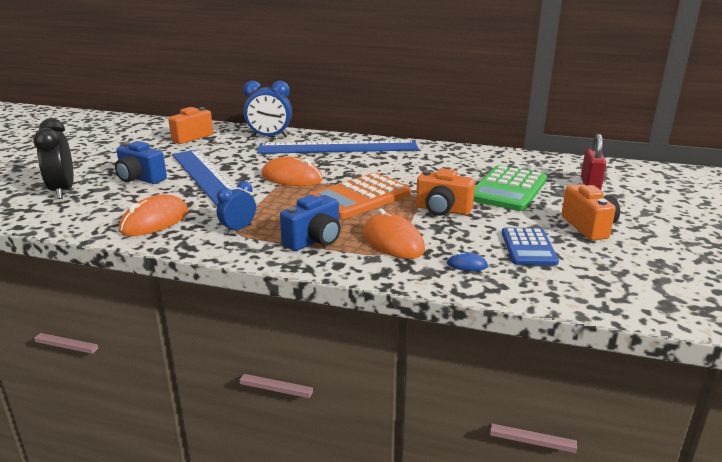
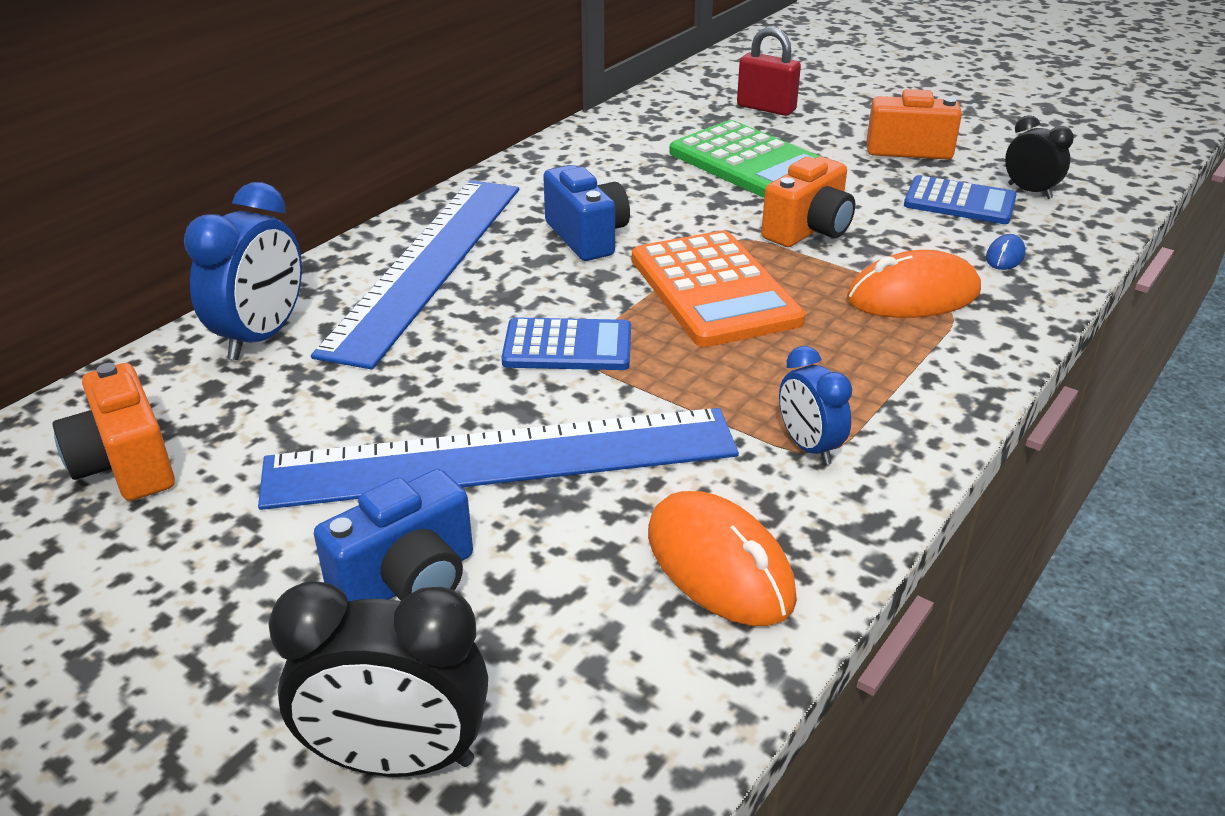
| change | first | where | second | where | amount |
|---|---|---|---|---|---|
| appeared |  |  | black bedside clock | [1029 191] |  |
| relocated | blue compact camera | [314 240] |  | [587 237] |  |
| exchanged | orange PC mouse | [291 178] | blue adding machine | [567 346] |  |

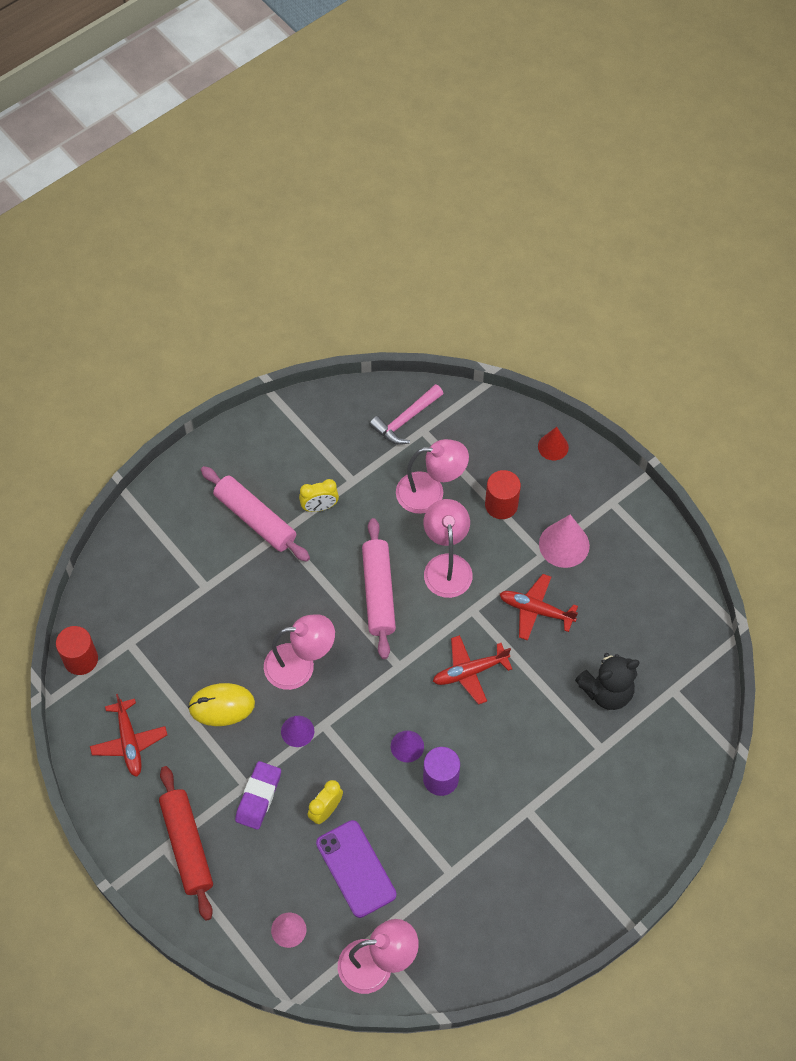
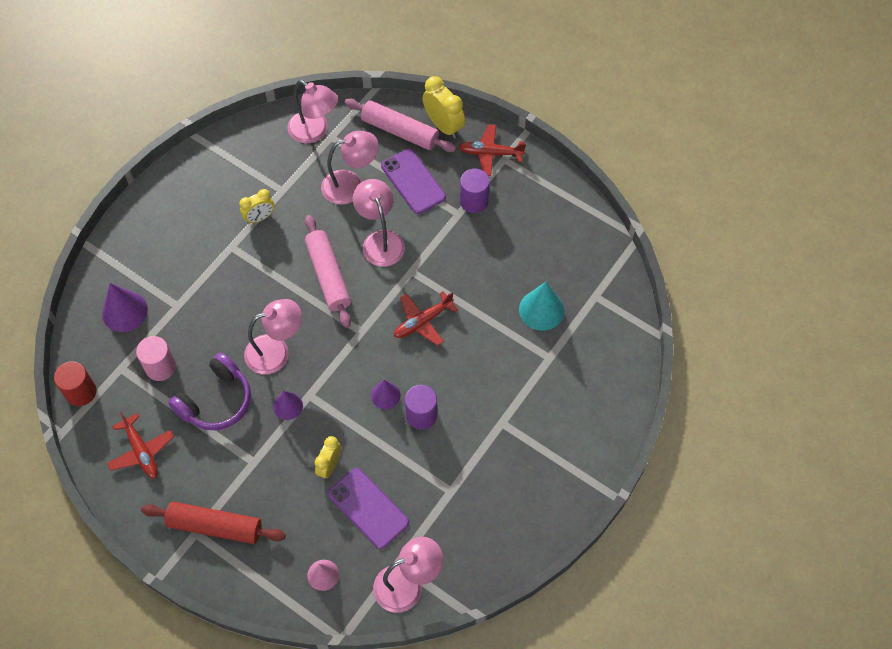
| change | first | where | second | where | amount |
|---|---|---|---|---|---|
| missing | purple gum eraser | [258 797] |  |  |  |
| appeared |  |  | purple cone shape | [124 311] |  |
| appeared |  |  | rosy cylinder shape | [160 367] |  |
| relocated | rosy pastry roller | [255 519] |  | [400 131] |  |
| relocated | crimson aeroplane | [535 610] |  | [490 153] |  |
| exchanged | yellow PC mouse | [222 705] | purple headset | [216 401] |  |
| exchanged | rosy hammer | [405 420] | rosy reading lamp | [315 132] |  |
| exchanged | crimson cylinder shape | [501 505] | purple mobile phone | [413 181] |  |
| exchanged | crimson cone shape | [553 447] | yellow bedside clock | [443 126] |  |
| exchanged | rosy cone shape | [564 544] | purple cylinder shape | [474 201] |  |
| exchanged | black stuffed bear | [607 691] | turquoise cone shape | [541 310] |  |
| spun | crimson pastry roller | [187 845] |  | [215 526] | 45 degrees counterclockwise |

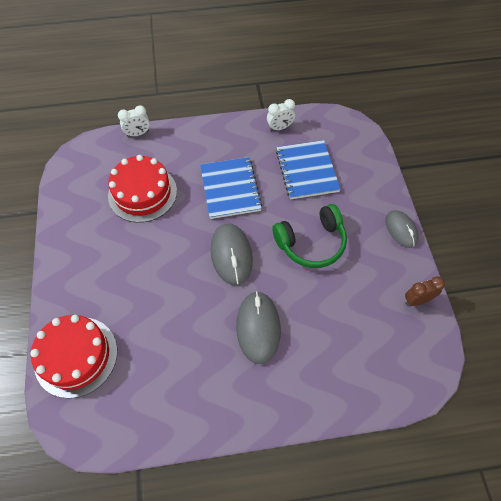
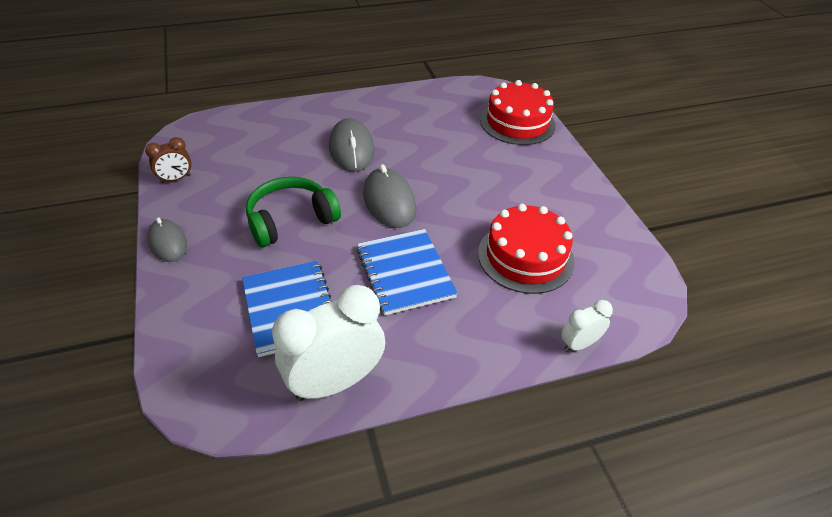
| change | first | where | second | where | amount |
|---|---|---|---|---|---|
| size | pure white bedside clock | [280 127] |  | [335 382] | x1.99 |

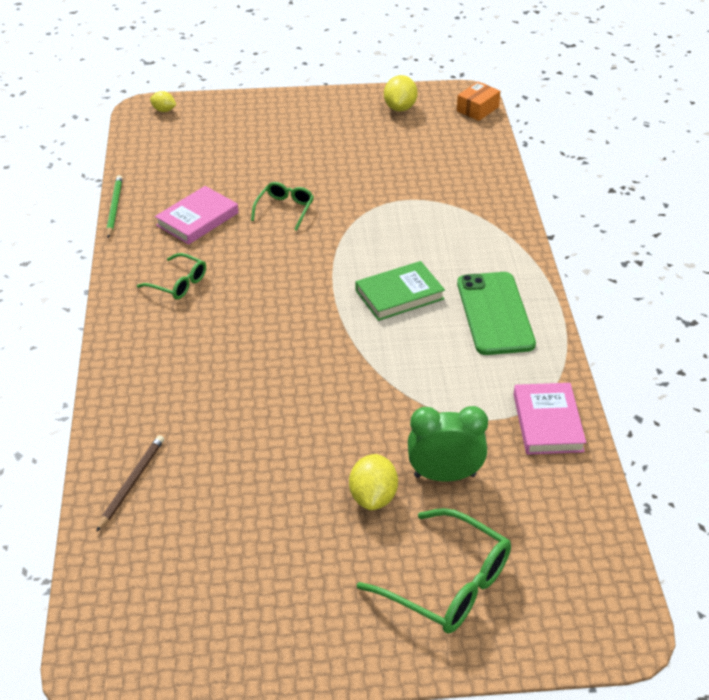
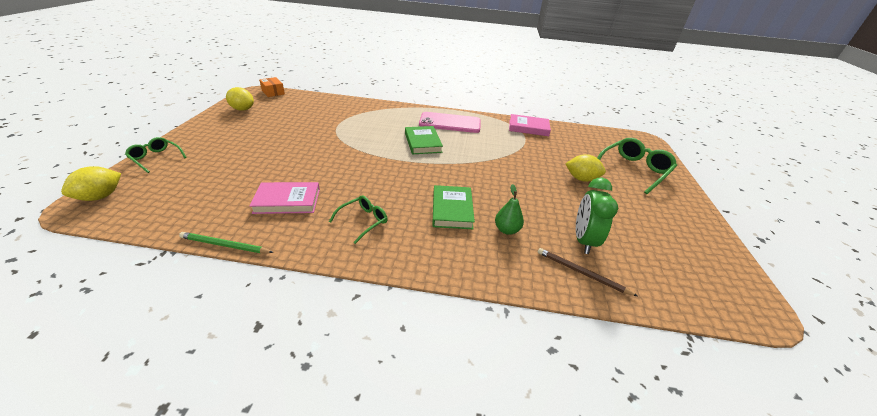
| change | first | where | second | where | amount |
|---|---|---|---|---|---|
| appeared |  |  | leaf-green hardcover | [452 210] |  |
| appeared |  |  | leaf-green pear fruit | [507 230] |  |
| relocated | leaf-green glasses | [285 209] |  | [156 158] |  |
| relocated | leaf-green bedside clock | [444 475] |  | [583 240] |  |
| colour | leaf-green mobile phone | [495 313] | rosy mobile phone | [450 123] |  |
| spun | rosy hardcover | [197 219] |  | [287 201] | 60 degrees counterclockwise |
| size | yellow toy lemon | [164 110] |  | [100 197] | x1.65 |

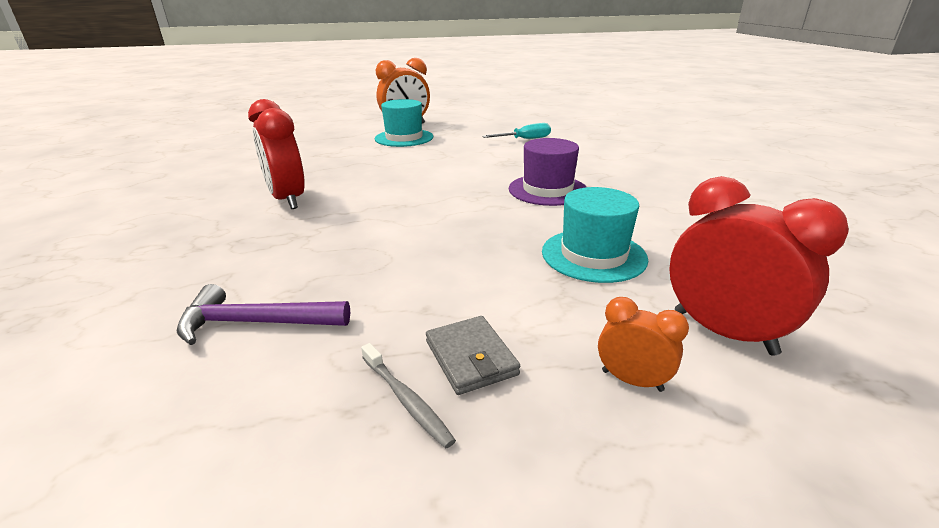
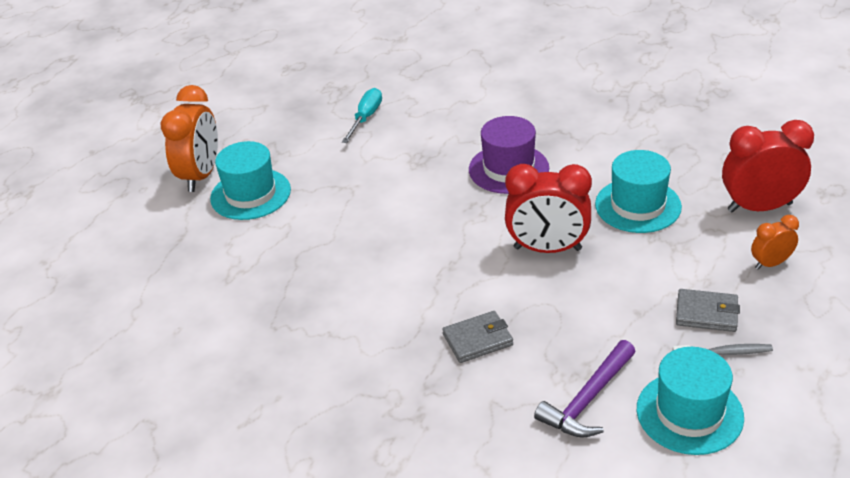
| change | first | where | second | where | amount |
|---|---|---|---|---|---|
| appeared |  |  | gray card wallet | [478 340] |  |
| appeared |  |  | turquoise hat | [689 413] |  |
| relocated | crimson bedside clock | [288 199] |  | [547 249] |  |

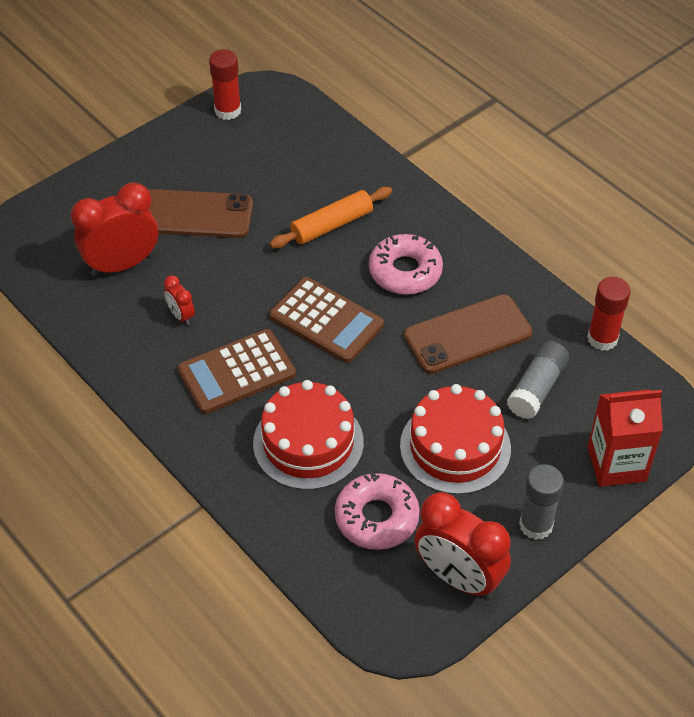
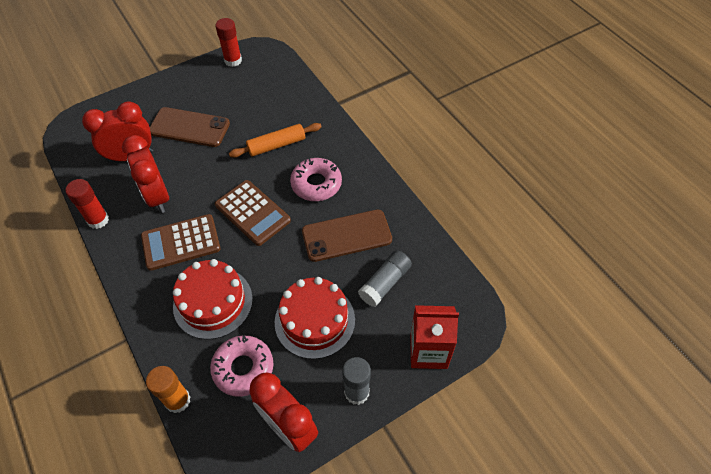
| change | first | where | second | where | amount |
|---|---|---|---|---|---|
| appeared |  |  | orange stick of glue | [178 400] |  |
| relocated | crimson stick of glue | [602 338] |  | [98 220] |  |
| size | crimson bedside clock | [181 316] |  | [157 197] | x2.15 |

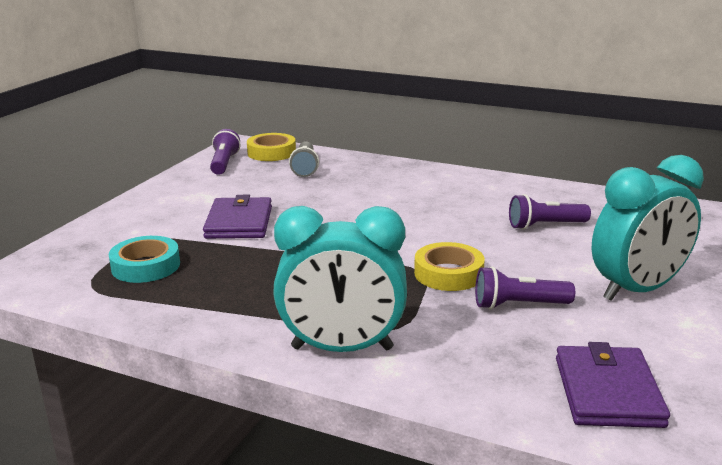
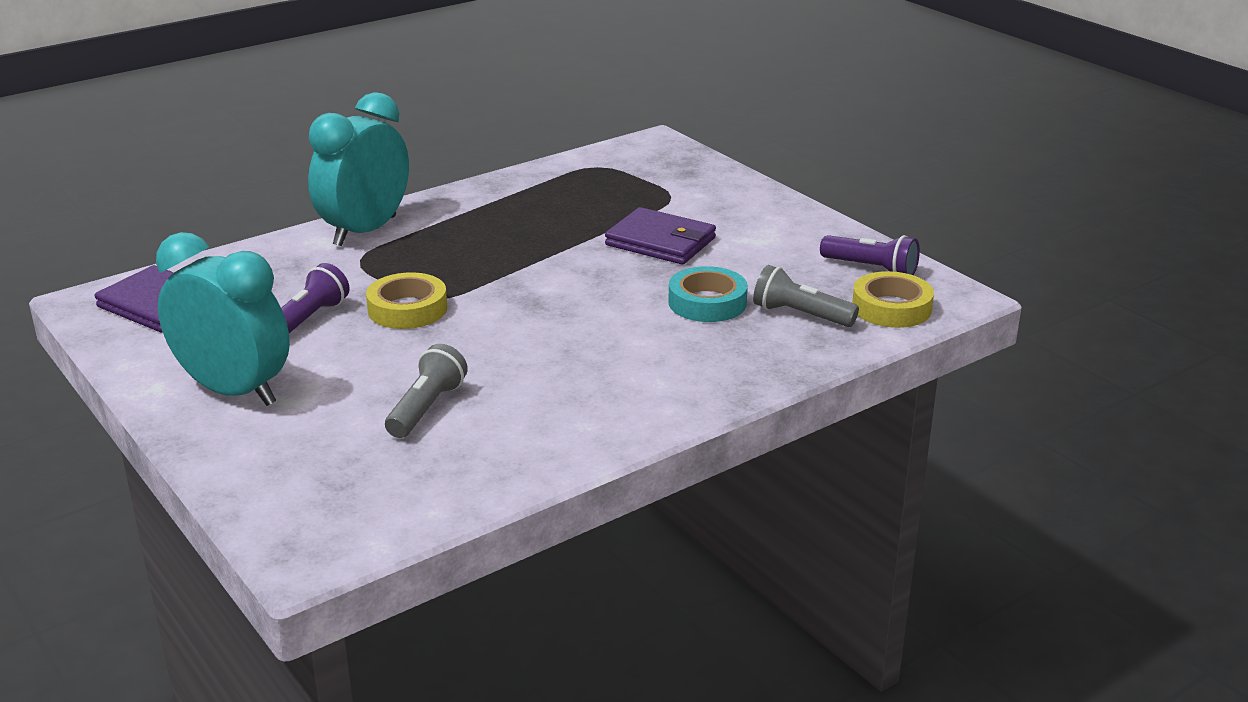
| change | first | where | second | where | amount |
|---|---|---|---|---|---|
| relocated | turquoise tape | [146 266] |  | [707 302] |  |
| colour | purple pocket torch | [545 225] | gray pocket torch | [426 408] |  |
| spun | turquoise bedside clock | [637 290] |  | [234 391] | 120 degrees clockwise |

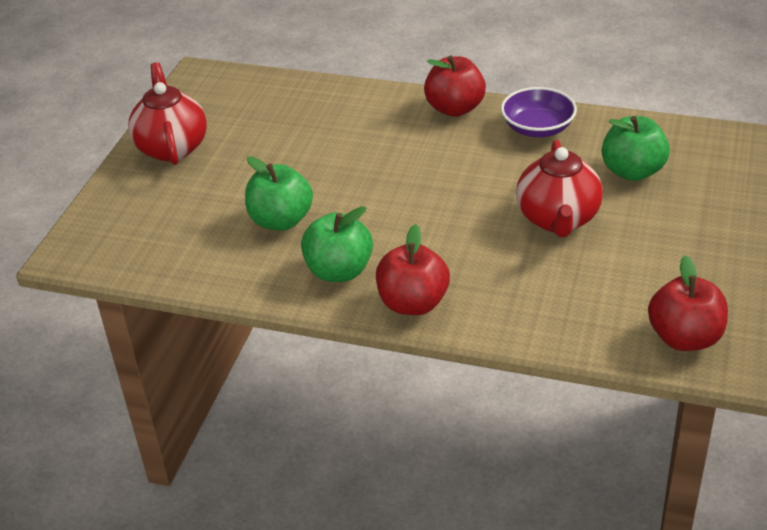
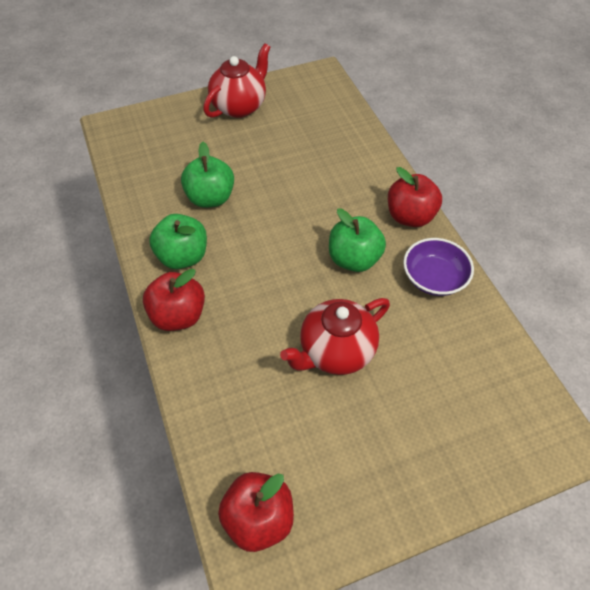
| change | first | where | second | where | amount |
|---|---|---|---|---|---|
| relocated | leaf-green apple fruit | [632 171] |  | [354 259] |  |

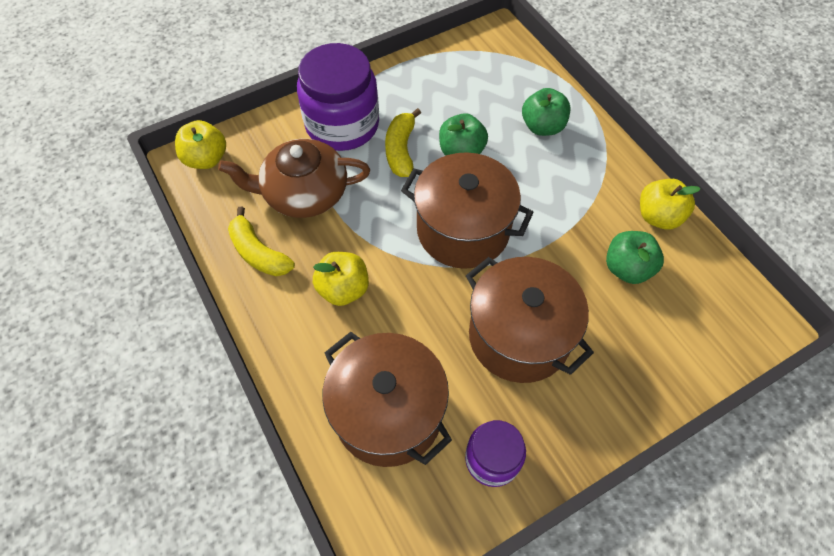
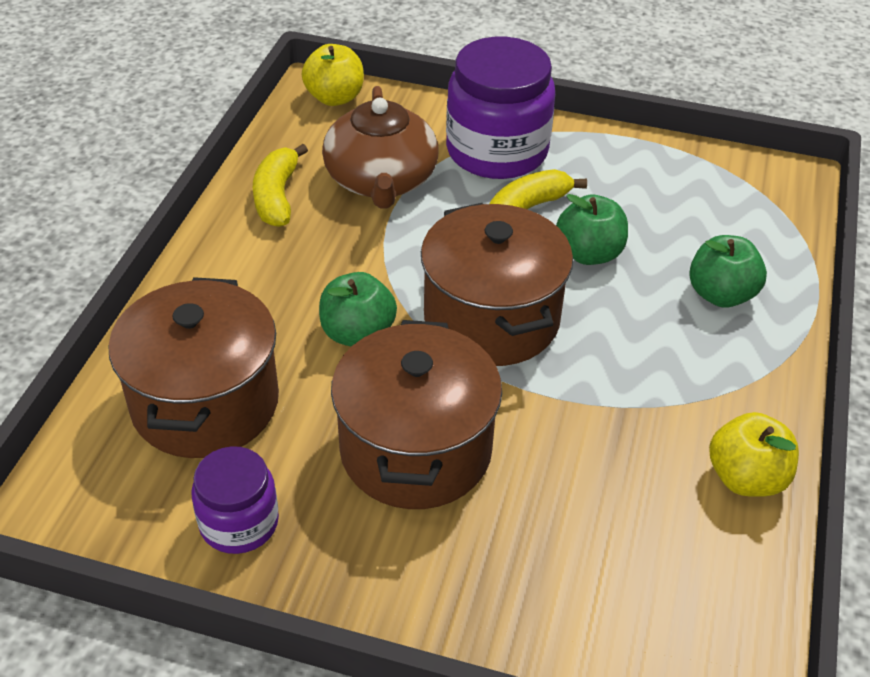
| change | first | where | second | where | amount |
|---|---|---|---|---|---|
| missing | yellow apple fruit | [343 289] |  |  |  |
| relocated | leaf-green apple fruit | [627 268] |  | [357 333] |  |
| spun | russet teapot | [304 193] |  | [381 180] | 135 degrees counterclockwise |

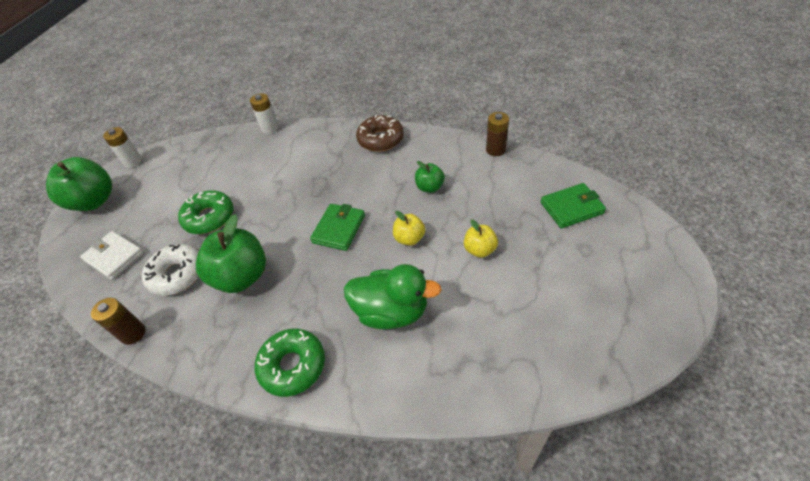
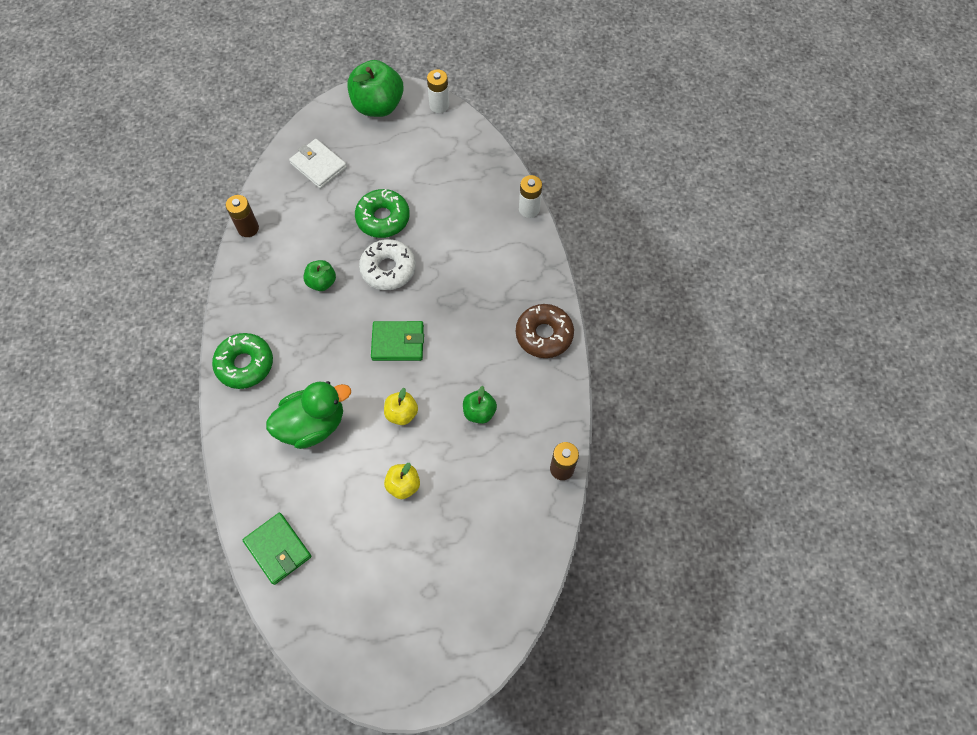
| change | first | where | second | where | amount |
|---|---|---|---|---|---|
| relocated | pure white glazed donut | [177 275] |  | [388 269] |  |
| relocated | leaf-green card wallet | [571 208] |  | [278 549] |  |
| spun | pure white card wallet | [114 257] |  | [318 166] | 60 degrees counterclockwise |
| spun | leaf-green rubber duck | [391 312] |  | [313 425] | 105 degrees counterclockwise |
| size | leaf-green apple fruit | [242 276] |  | [322 282] | x0.52 |

